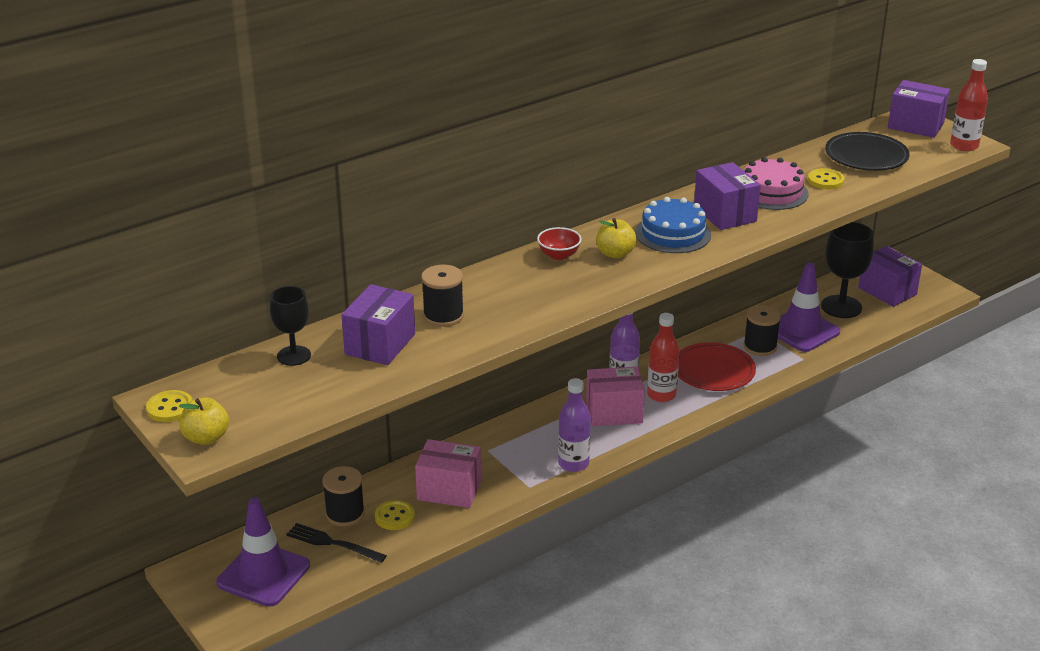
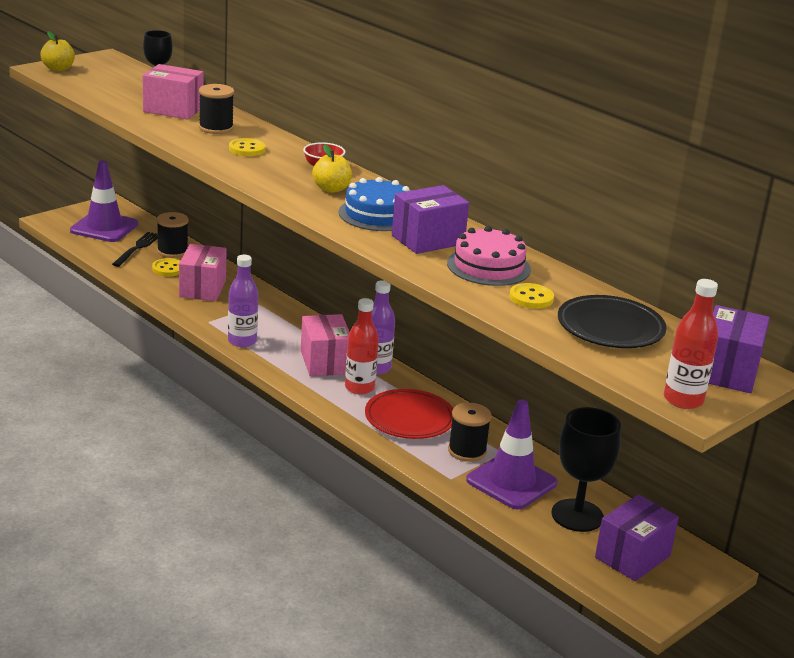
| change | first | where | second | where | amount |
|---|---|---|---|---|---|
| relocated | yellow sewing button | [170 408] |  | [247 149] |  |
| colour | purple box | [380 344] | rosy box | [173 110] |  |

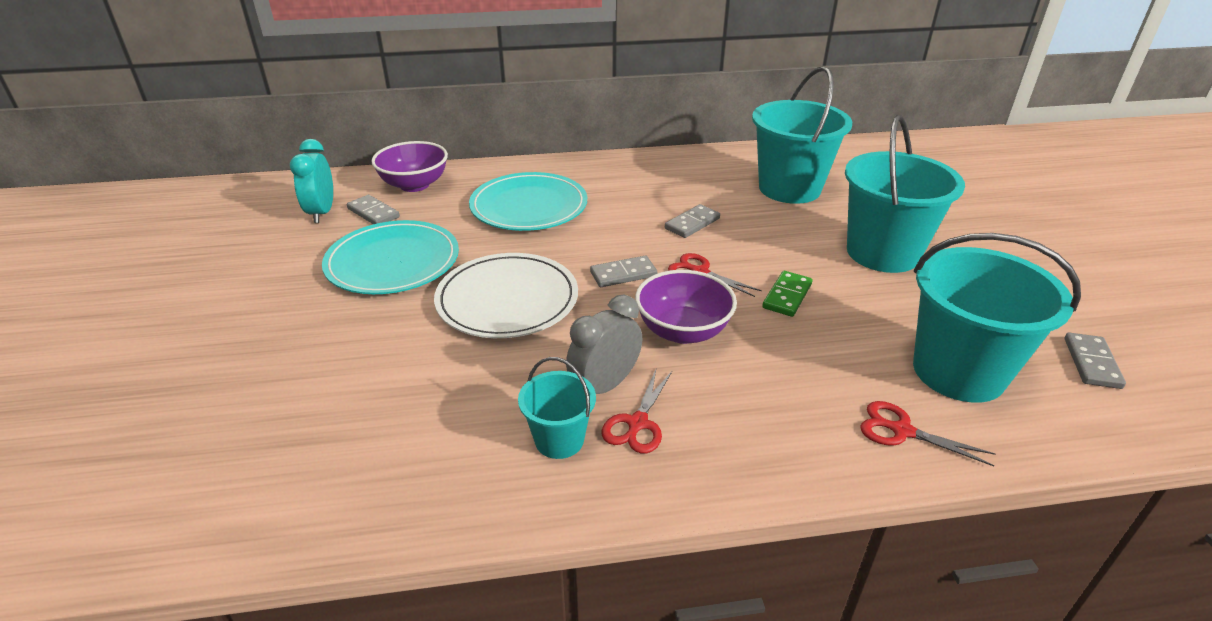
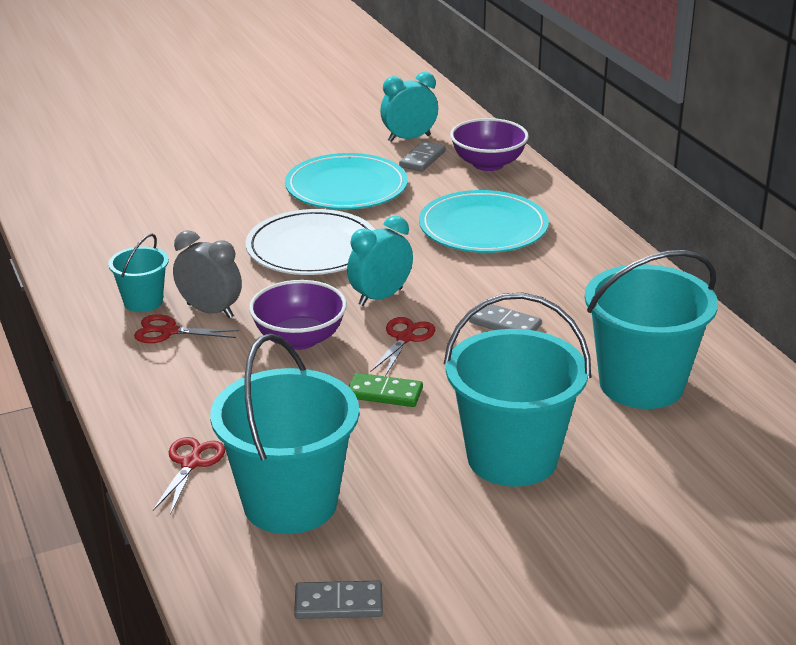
| change | first | where | second | where | amount |
|---|---|---|---|---|---|
| exchanged | gray domino piece | [623 274] | turquoise bedside clock | [380 297] |  |

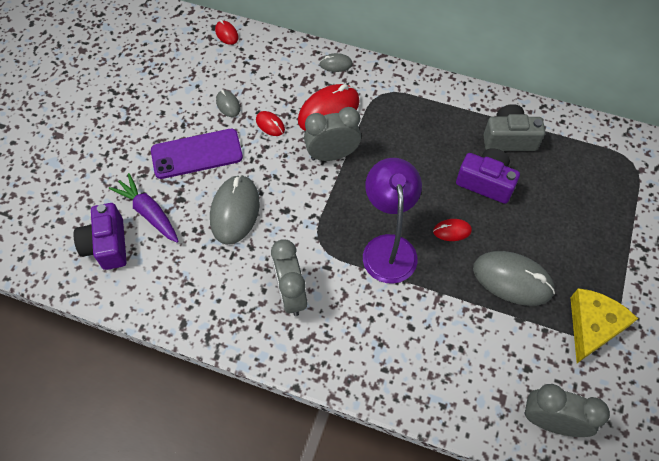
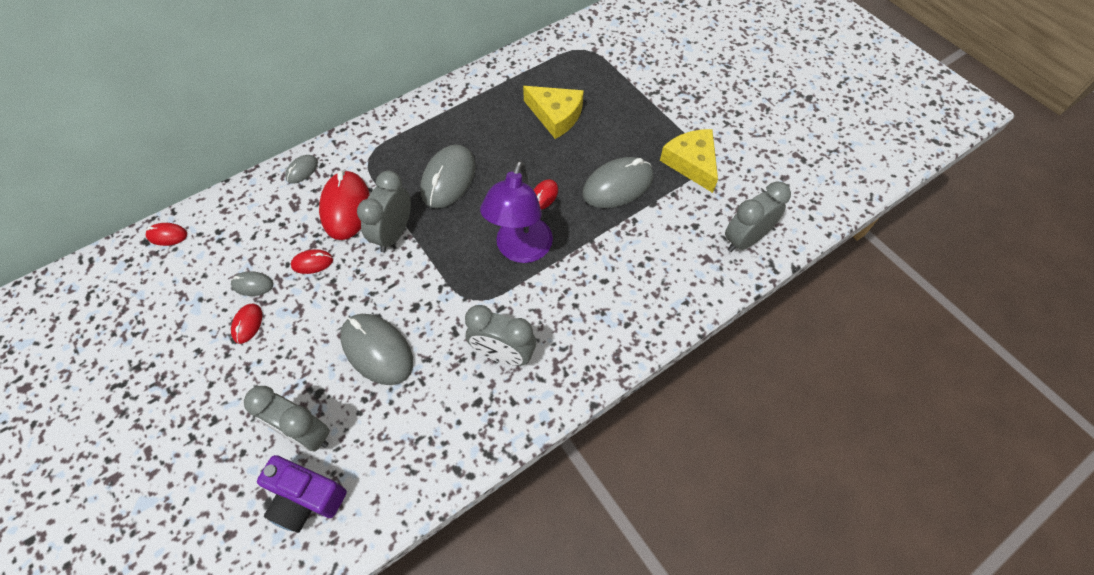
| change | first | where | second | where | amount |
|---|---|---|---|---|---|
| missing | purple mobile phone | [197 154] |  |  |  |
| missing | purple compact camera | [485 182] |  |  |  |
| missing | gray compact camera | [509 139] |  |  |  |
| appeared |  |  | crimson PC mouse | [247 324] |  |
| appeared |  |  | gray PC mouse | [448 179] |  |
| appeared |  |  | yellow cheese wedge | [556 115] |  |
| exchanged | purple root vegetable | [149 212] | gray bedside clock | [305 433] |  |
| spun | purple reading lamp | [388 247] |  | [520 250] | 105 degrees counterclockwise |

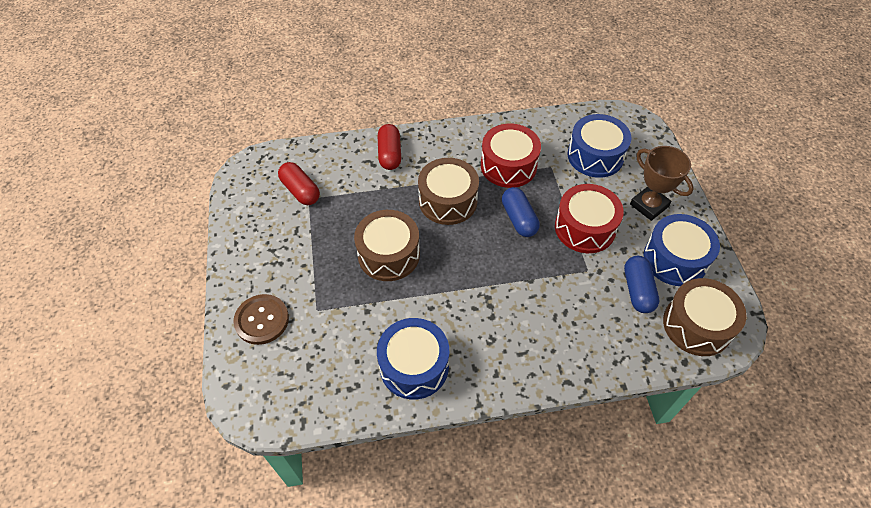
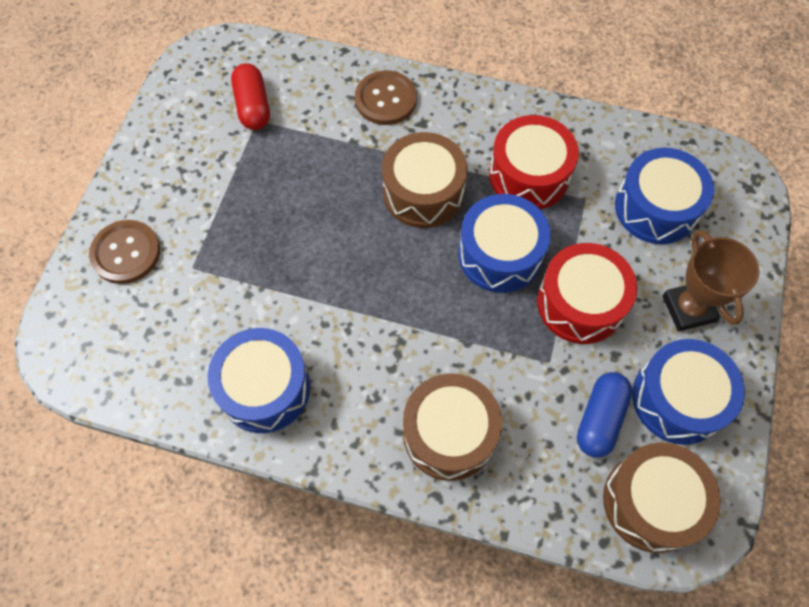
| change | first | where | second | where | amount |
|---|---|---|---|---|---|
| relocated | russet drum | [389 254] |  | [449 433] |  |
| exchanged | crimson pill shape | [390 154] | russet sewing button | [386 99] |  |
| exchanged | blue pill shape | [519 219] | blue drum | [500 254] |  |

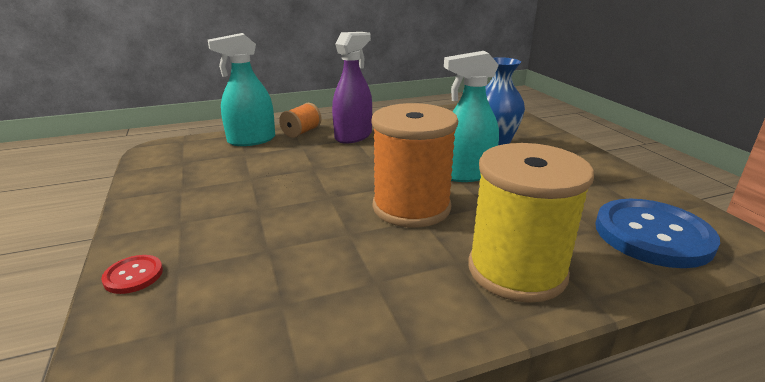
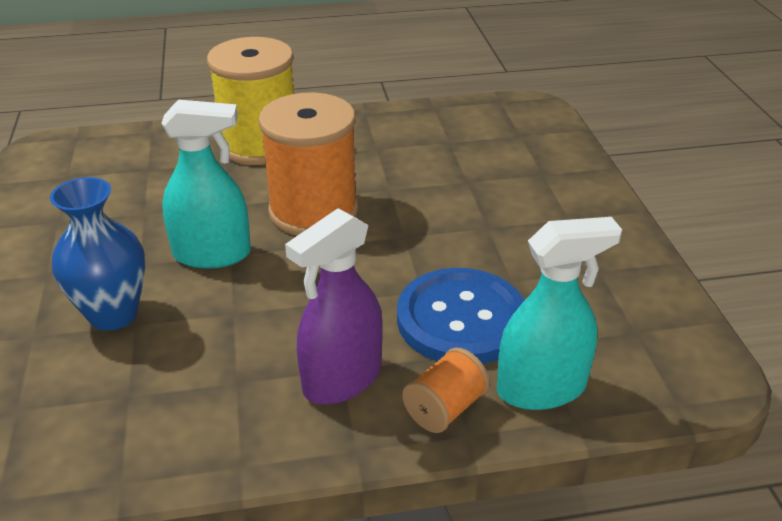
| change | first | where | second | where | amount |
|---|---|---|---|---|---|
| missing | crimson sewing button | [133 275] |  |  |  |
| relocated | blue sewing button | [652 235] |  | [461 319] |  |

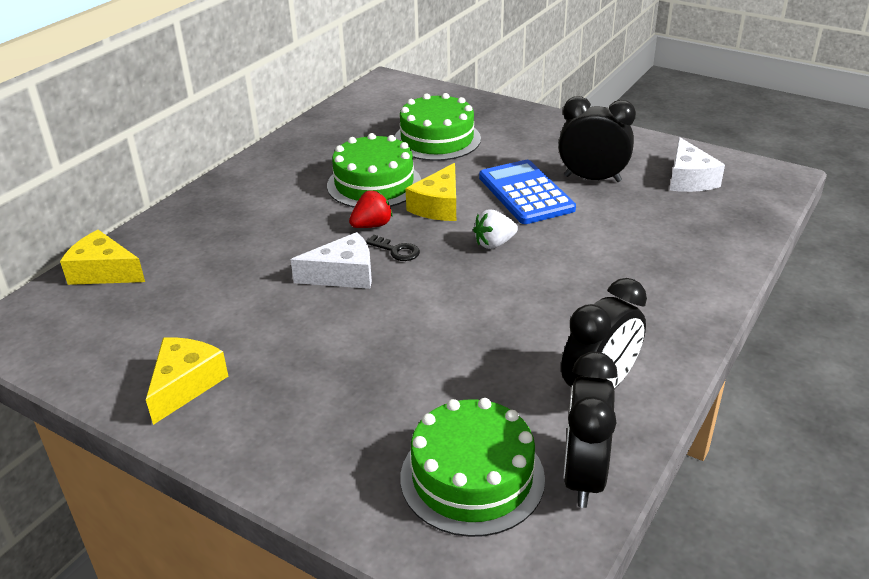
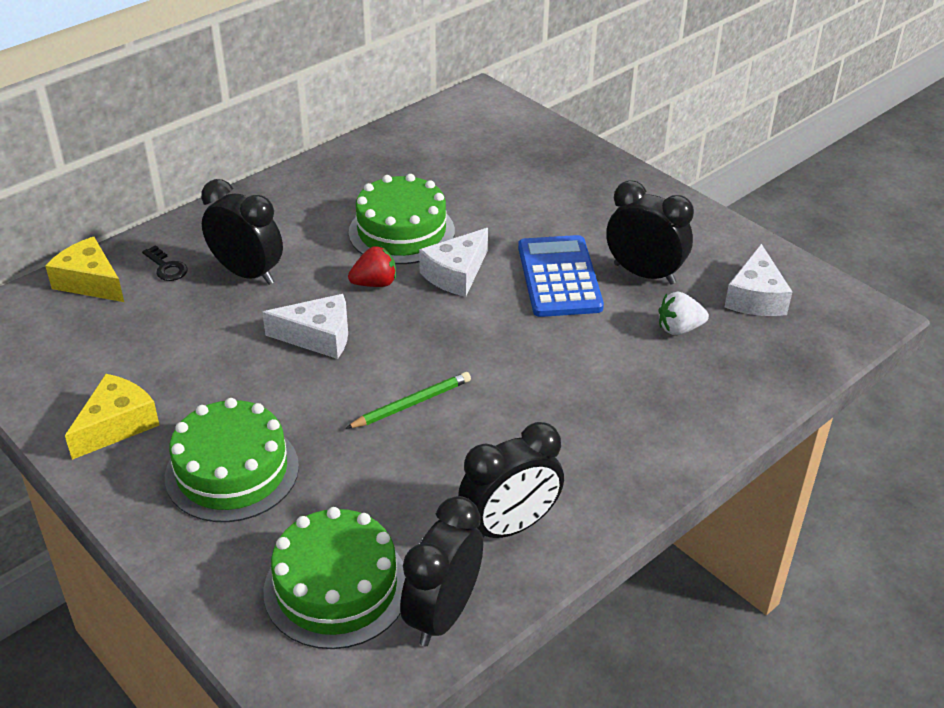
| change | first | where | second | where | amount |
|---|---|---|---|---|---|
| appeared |  |  | black bedside clock | [247 273] |  |
| appeared |  |  | leaf-green pencil | [411 403] |  |
| relocated | black latchkey | [396 250] |  | [166 267] |  |
| relocated | leaf-green gateau | [437 139] |  | [232 471] |  |
| relocated | pure white berry | [494 243] |  | [679 329] |  |
| colour | yellow cheese wedge | [438 206] | pure white cheese wedge | [456 274] |  |

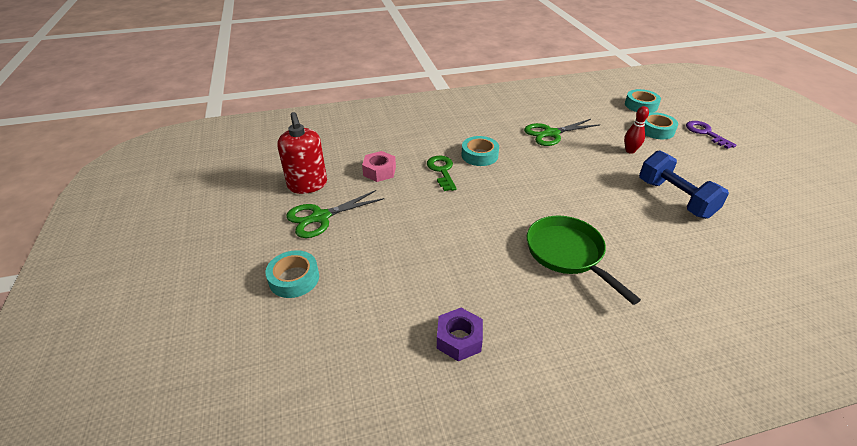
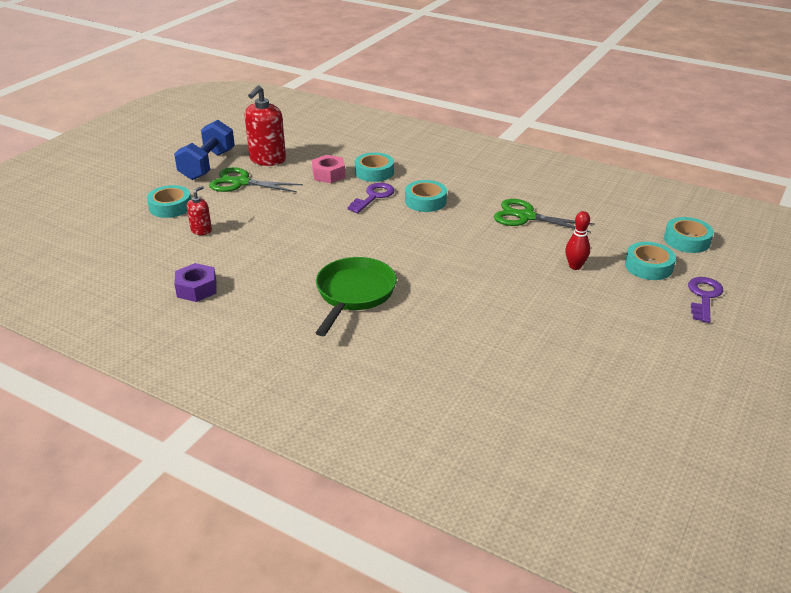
| change | first | where | second | where | amount |
|---|---|---|---|---|---|
| appeared |  |  | crimson pump bottle | [201 230] |  |
| appeared |  |  | turquoise tape | [374 172] |  |
| relocated | blue hand weight | [675 198] |  | [207 165] |  |
| colour | leaf-green latchkey | [442 171] | purple latchkey | [373 197] |  |

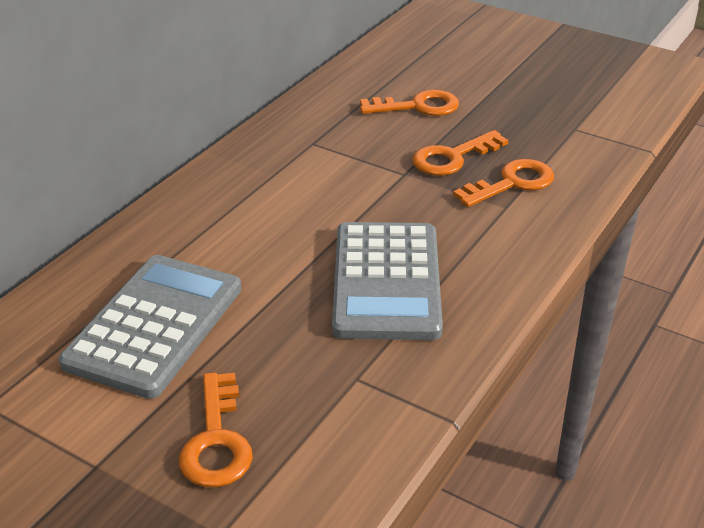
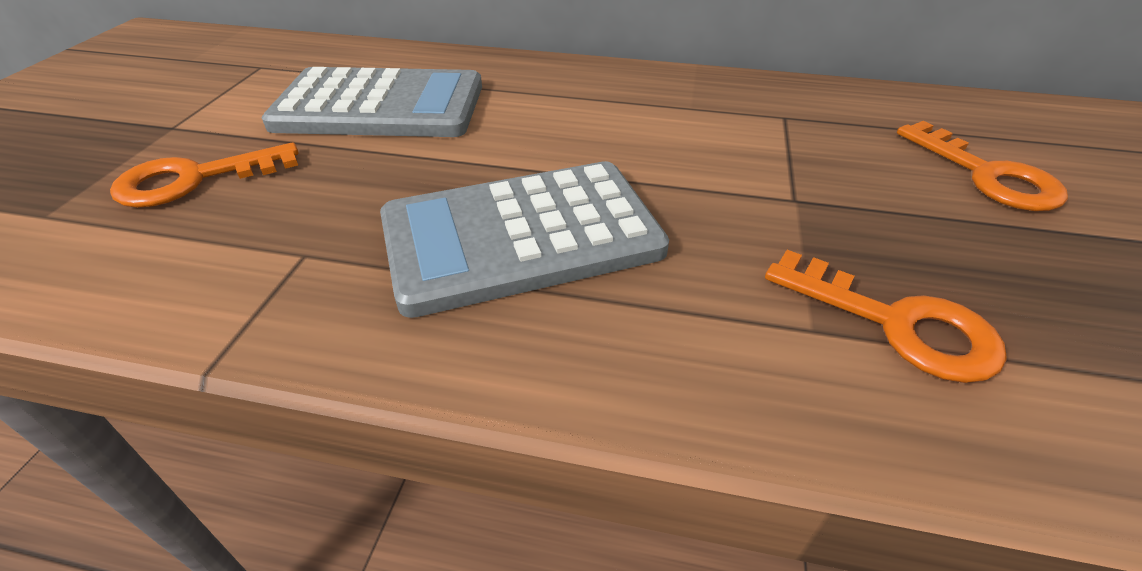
| change | first | where | second | where | amount |
|---|---|---|---|---|---|
| missing | orange latchkey | [452 157] |  |  |  |

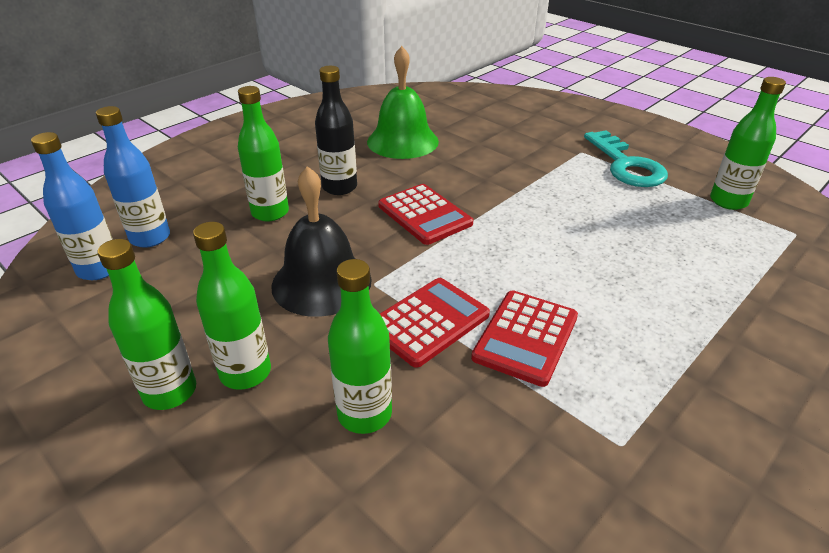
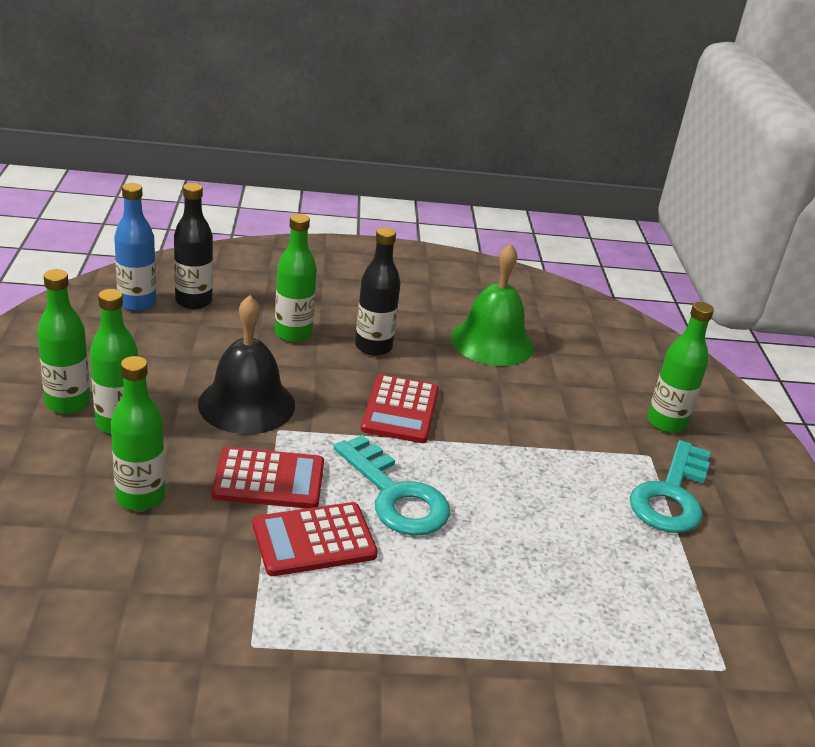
| change | first | where | second | where | amount |
|---|---|---|---|---|---|
| appeared |  |  | turquoise latchkey | [396 495] |  |
| relocated | leaf-green bottle | [728 201] |  | [666 423] |  |
| colour | blue bottle | [150 238] | black bottle | [194 301] |  |

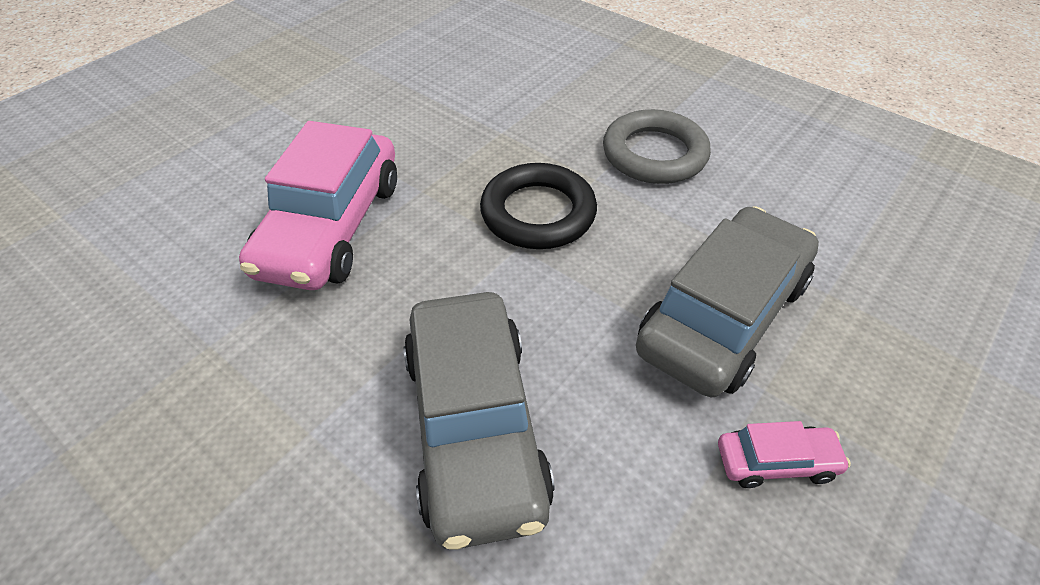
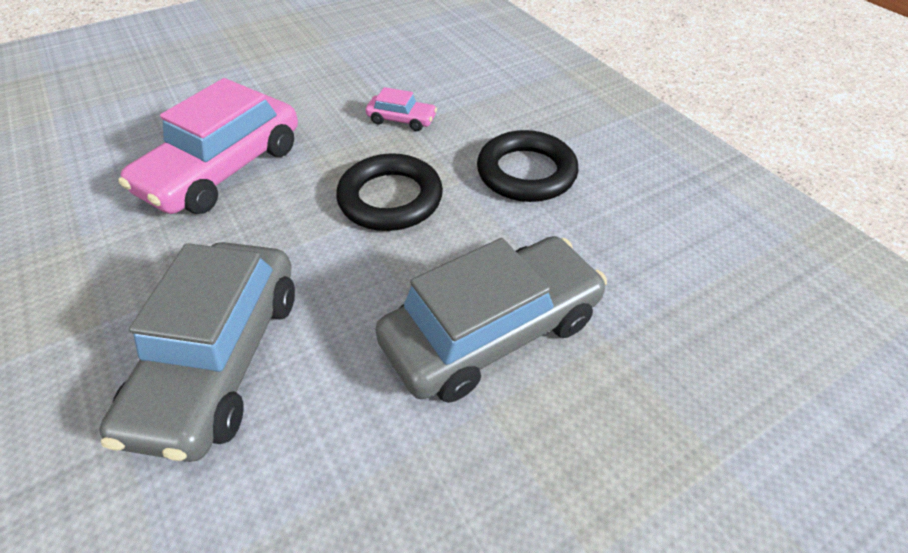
| change | first | where | second | where | amount |
|---|---|---|---|---|---|
| relocated | rosy toy car | [776 462] |  | [401 120] |  |
| colour | gray torus | [654 154] | black torus | [526 172] |  |

